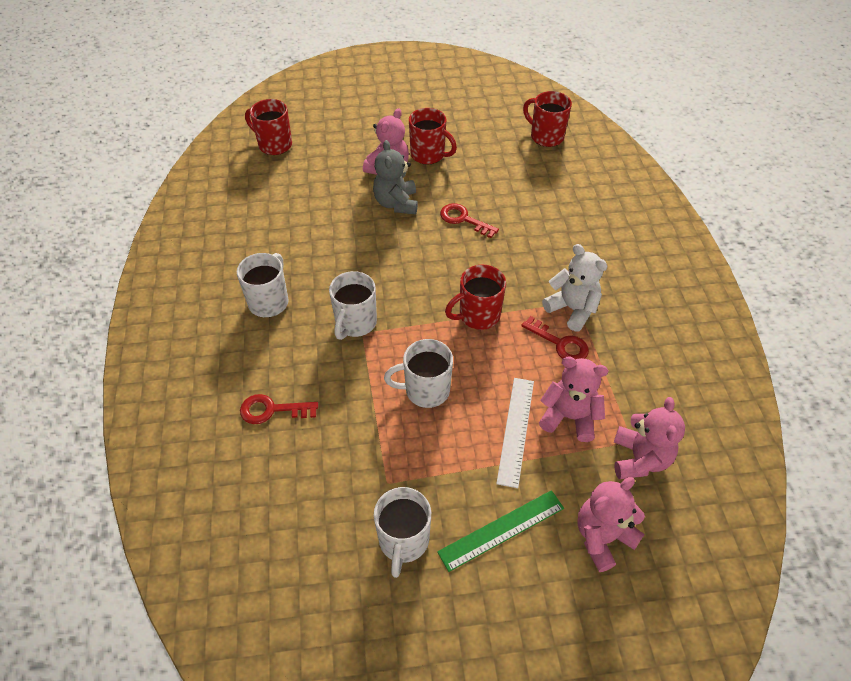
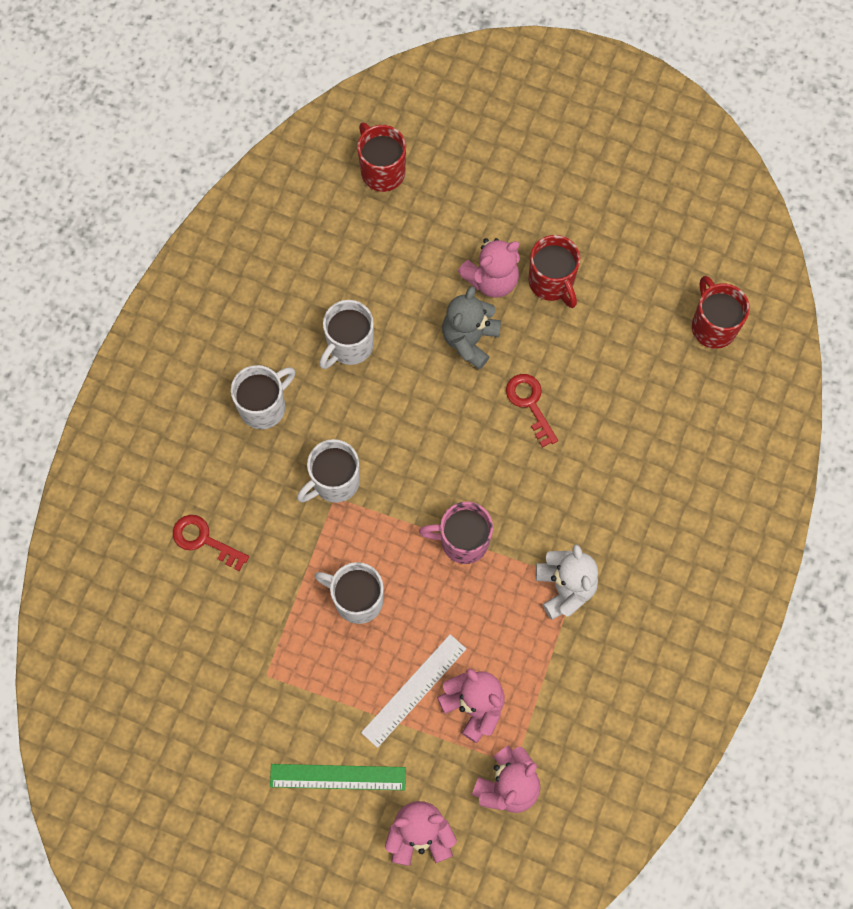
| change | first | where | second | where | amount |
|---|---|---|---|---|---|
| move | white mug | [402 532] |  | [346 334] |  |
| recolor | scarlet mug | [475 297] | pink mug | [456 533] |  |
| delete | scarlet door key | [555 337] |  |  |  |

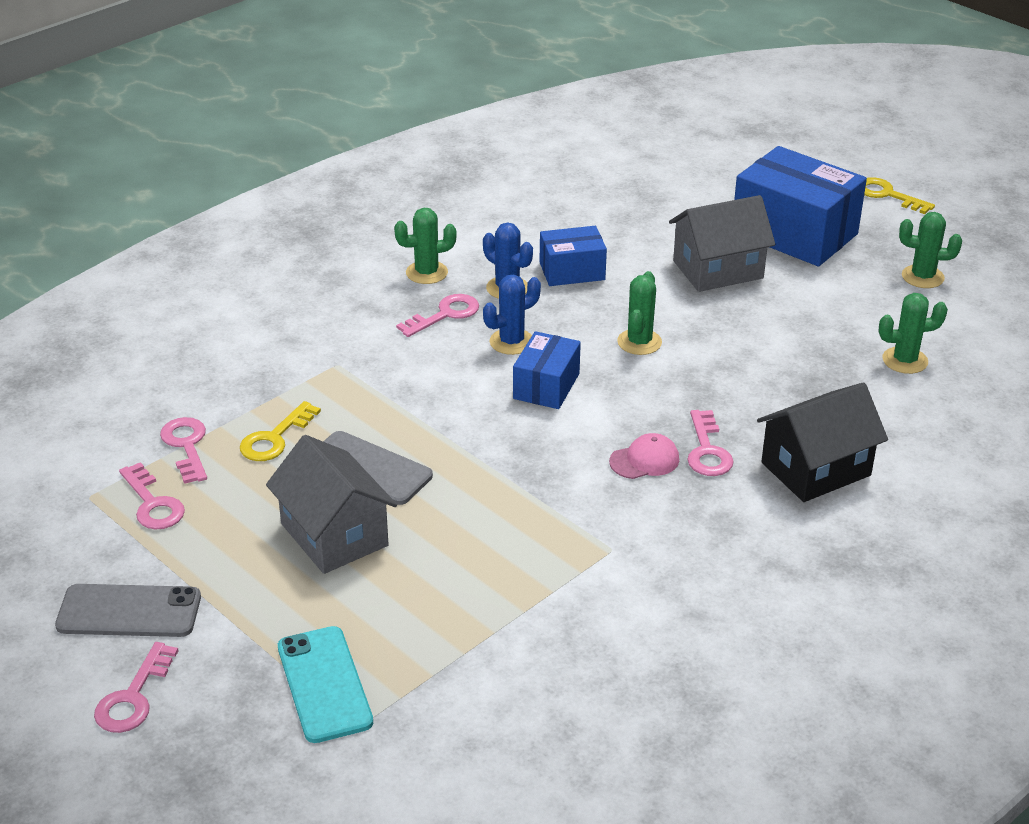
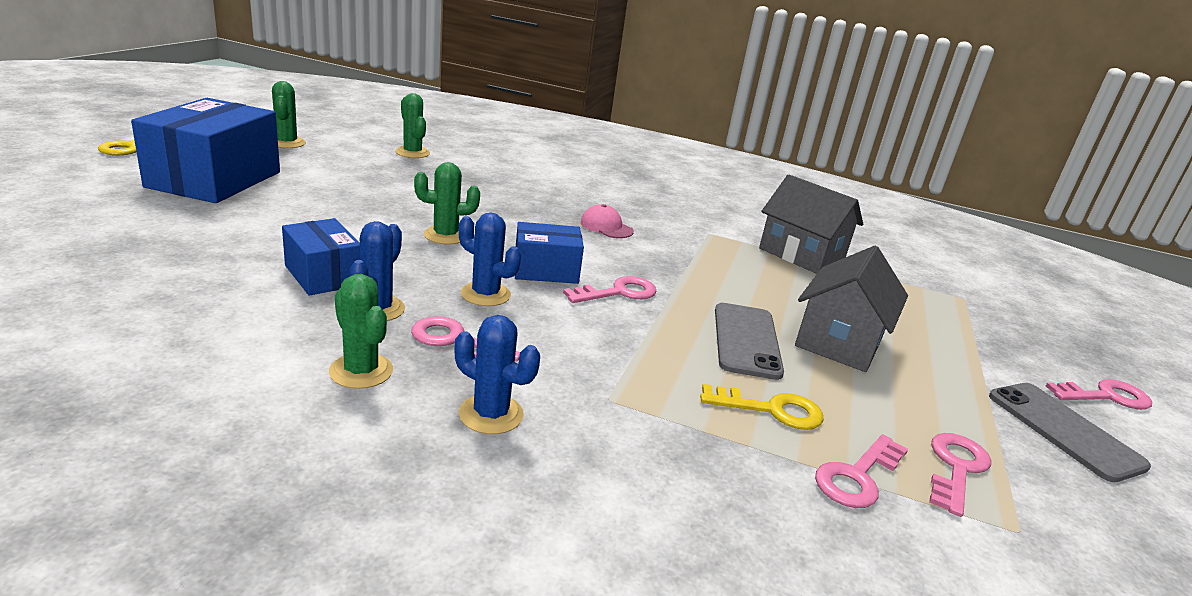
| change | first | where | second | where | amount |
|---|---|---|---|---|---|
| insert |  |  | blue prickly plant | [497 374] |  |
| move | pink door key | [710 443] |  | [610 289] |  |
| move | ash-grey cottage | [722 243] |  | [811 224] |  |
| delete | turquoise smartphone | [325 684] |  |  |  |
| delete | black cottage | [822 442] |  |  |  |

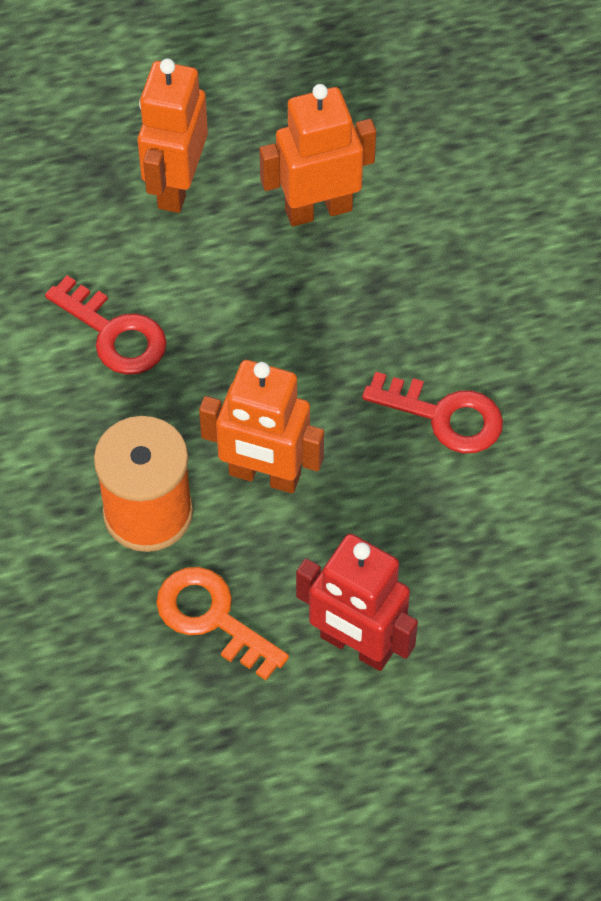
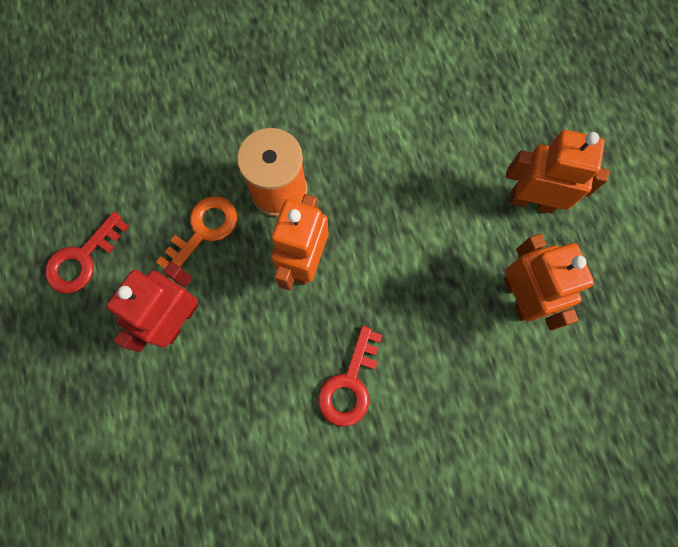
| change | first | where | second | where | amount |
|---|---|---|---|---|---|
| move | scarlet door key | [106 325] |  | [87 253] |  |

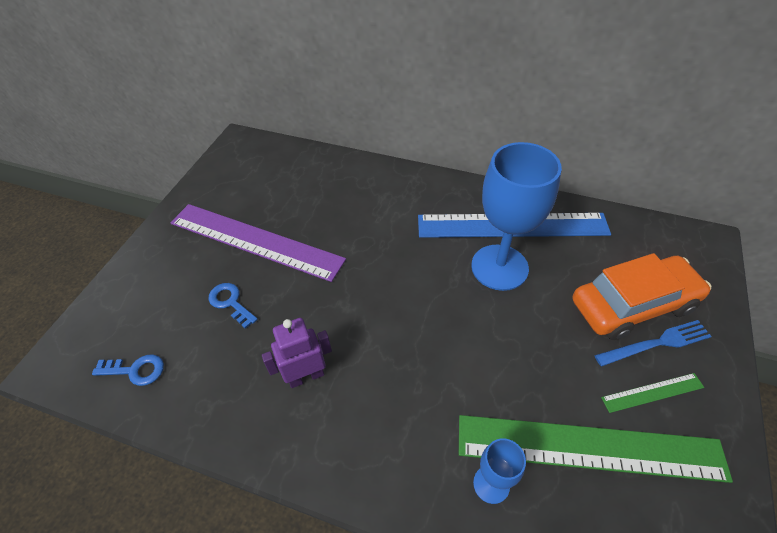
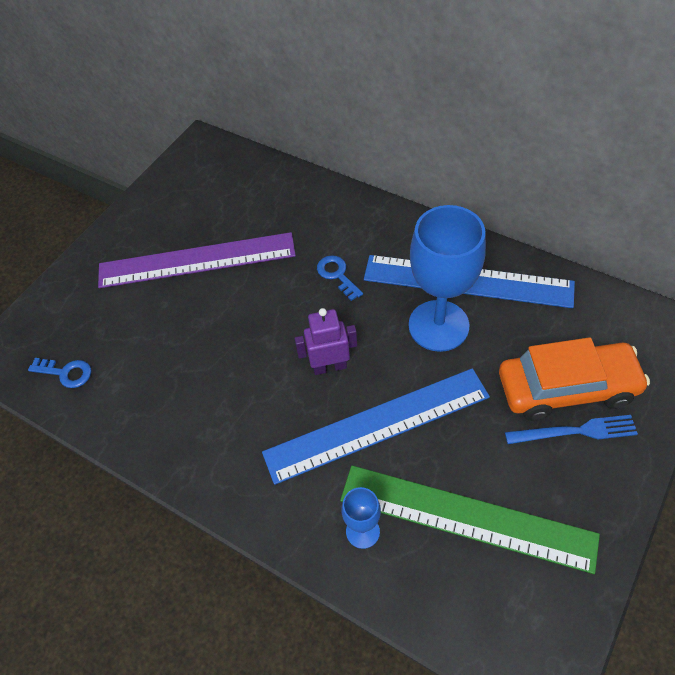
| change | first | where | second | where | amount |
|---|---|---|---|---|---|
| rotate | violet ruler | [258 243] |  | [197 260] | 45 degrees counterclockwise |
| insert |  |  | blue ruler | [376 426] |  |
| move | violet toy robot | [297 353] |  | [326 341] |  |
| move | blue door key | [233 306] |  | [340 278] |  |
| delete | green ruler | [652 393] |  |  |  |

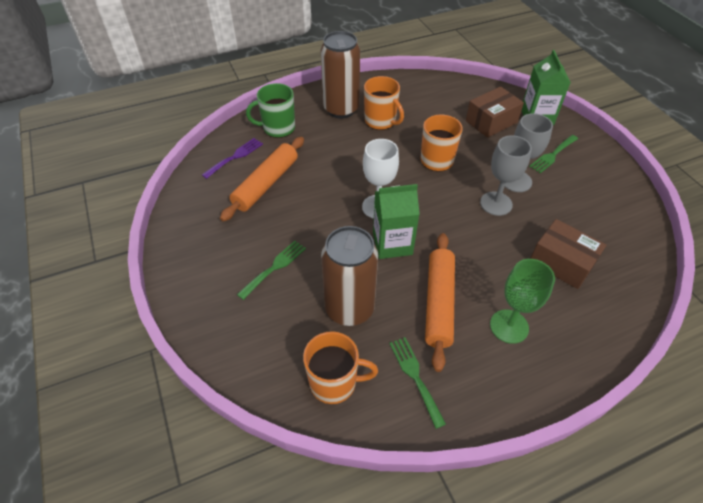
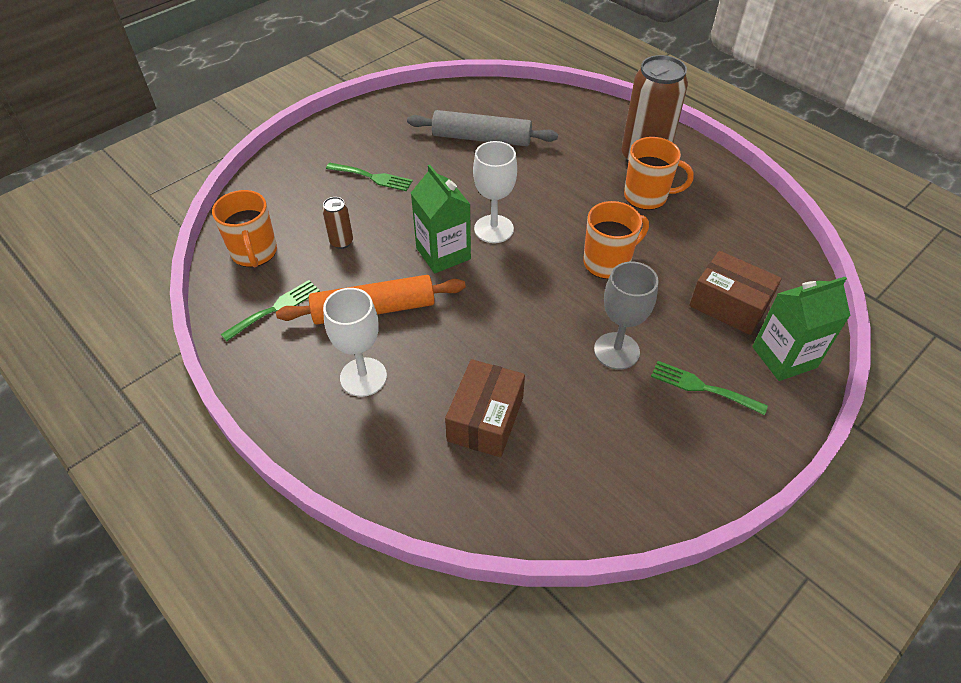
| change | first | where | second | where | amount |
|---|---|---|---|---|---|
| resize | dark brown soda can | [349 276] |  | [337 223] | x0.45 |
| recolor | green wine glass | [522 301] | white wine glass | [355 342] |  |
| recolor | bright orange pastry roller | [262 179] | ash-grey pastry roller | [482 128] |  |
| rotate | bright orange mug | [384 103] |  | [659 173] | 105 degrees counterclockwise |
| delete | violet fork | [232 158] |  |  |  |
| delete | green mug | [270 110] |  |  |  |
| delete | ash-grey wine glass | [506 175] |  |  |  |

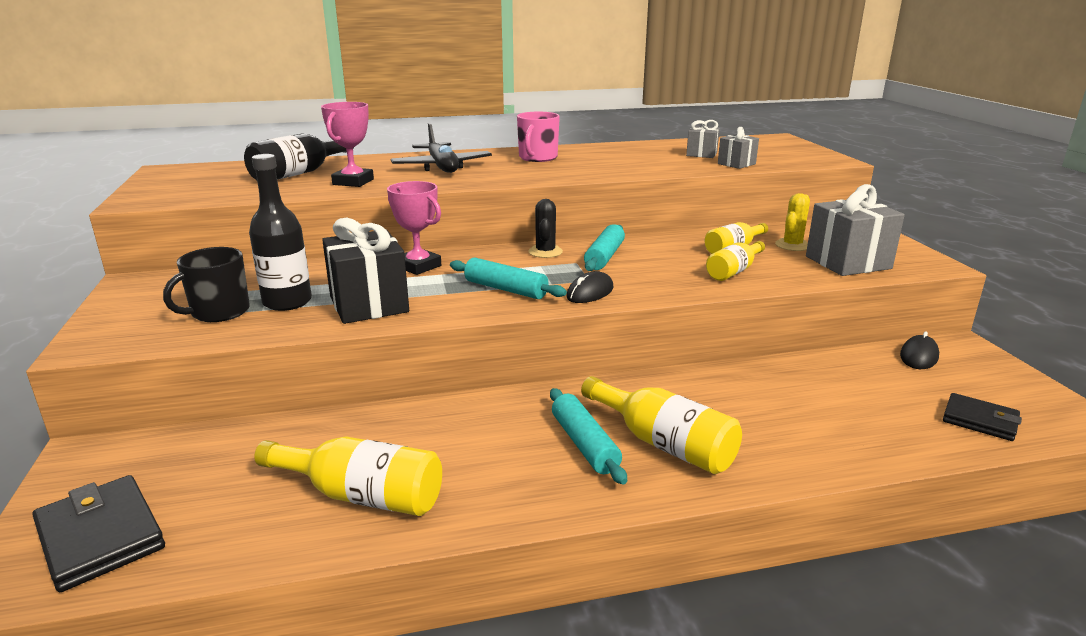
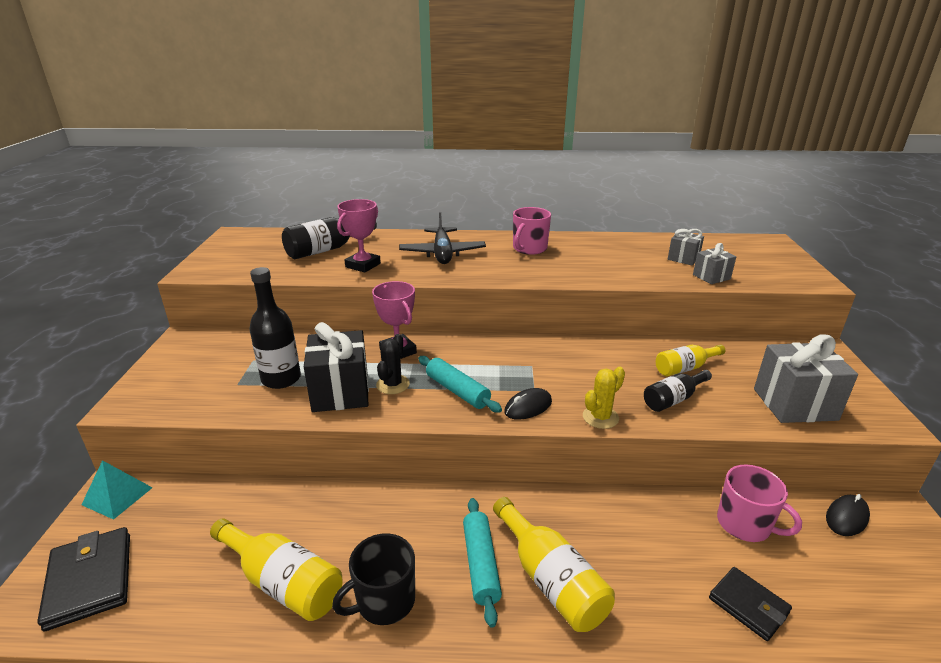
| change | first | where | second | where | amount |
|---|---|---|---|---|---|
| insert |  |  | turquoise pyramid shape | [117 490] |  |
| move | black mug | [206 284] |  | [373 579] |  |
| move | black prickly plant | [545 228] |  | [393 364] |  |
| move | bright yellow prickly plant | [792 222] |  | [604 398] |  |
| recolor | bright yellow flask | [735 261] | black flask | [678 391] |  |
| move | black billfold | [982 417] |  | [750 604] |  |
| insert |  |  | pink mug | [759 503] |  |
| delete | turquoise pastry roller | [604 247] |  |  |  |

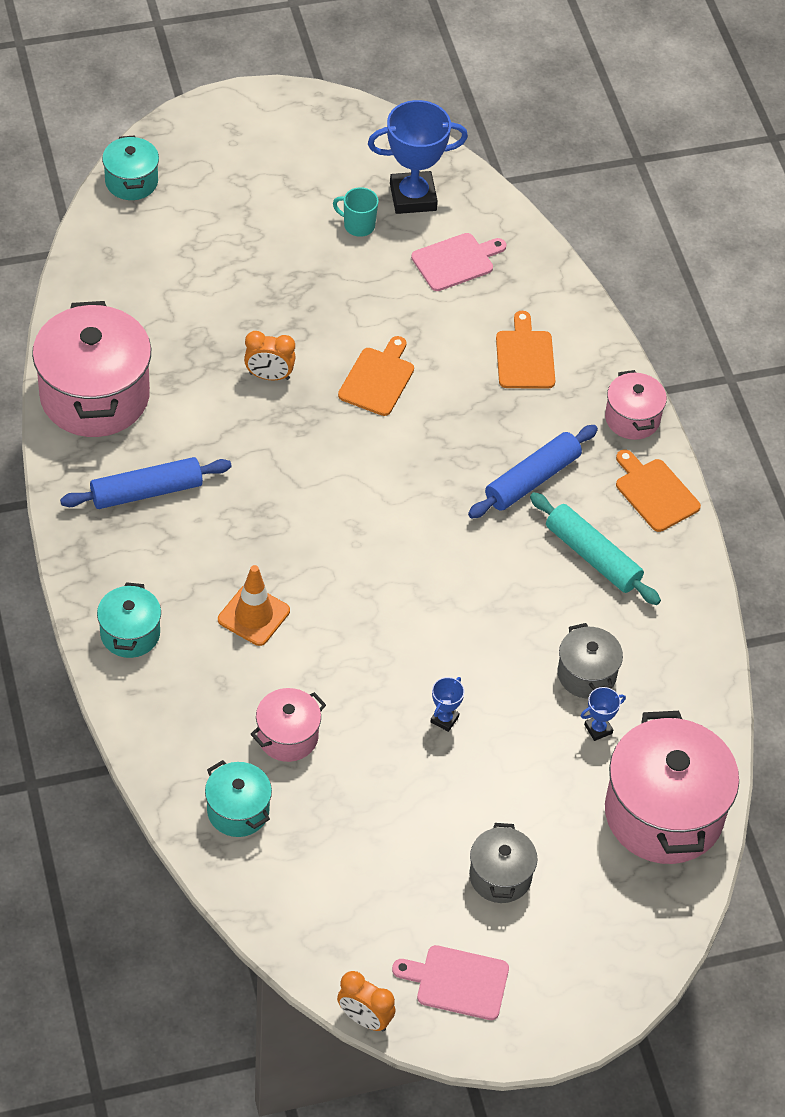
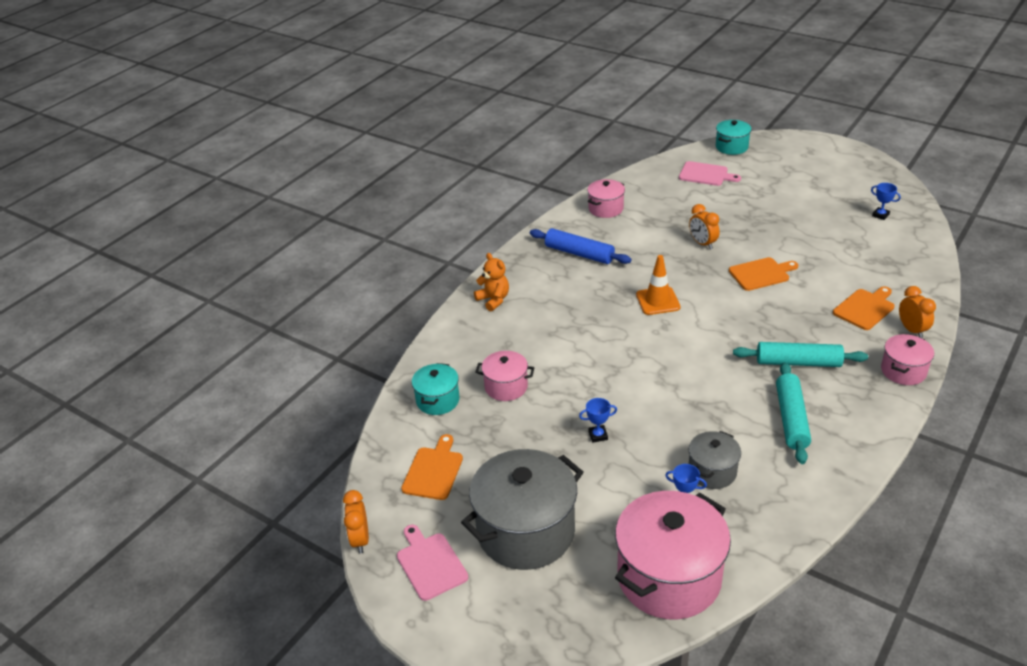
| change | first | where | second | where | amount |
|---|---|---|---|---|---|
| move | bright orange chopping board | [658 490] |  | [432 467] |  |
| resize | ash-grey stockpot | [503 863] |  | [522 509] | x1.95 |
| replace | turquoise stockpot | [129 620] | bright orange teddy bear | [491 282] |  |
| resize | pink stockpot | [91 369] |  | [606 198] | x0.51 |
| move | bright orange safety cone | [254 605] |  | [658 285] |  |
| move | pink chopping board | [458 262] |  | [710 173] |  |
| recolor | blue pastry roller | [533 472] | turquoise pastry roller | [800 354] |  |
| resize | blue trophy | [418 157] |  | [886 201] | x0.45 |
| insert |  |  | bright orange clock | [917 312] |  |
| delete | turquoise mug | [356 212] |  |  |  |

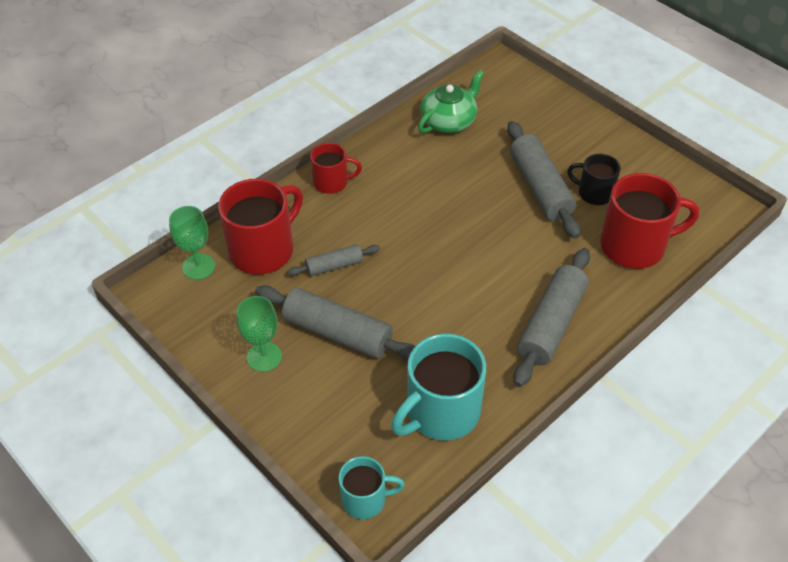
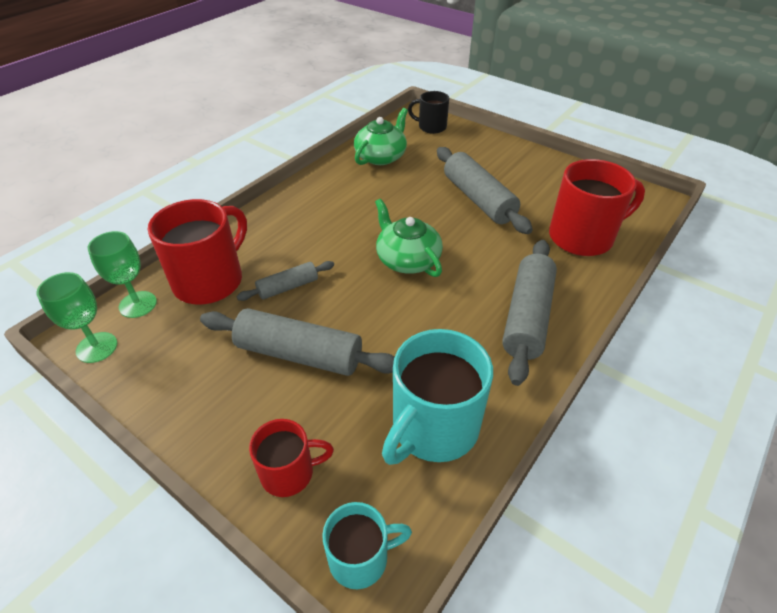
| change | first | where | second | where | amount |
|---|---|---|---|---|---|
| move | green wine glass | [259 334] |  | [76 317] |  |
| move | scarlet mug | [336 168] |  | [291 458] |  |
| insert |  |  | green tea pot | [409 238] |  |
| move | black mug | [594 179] |  | [428 112] |  |

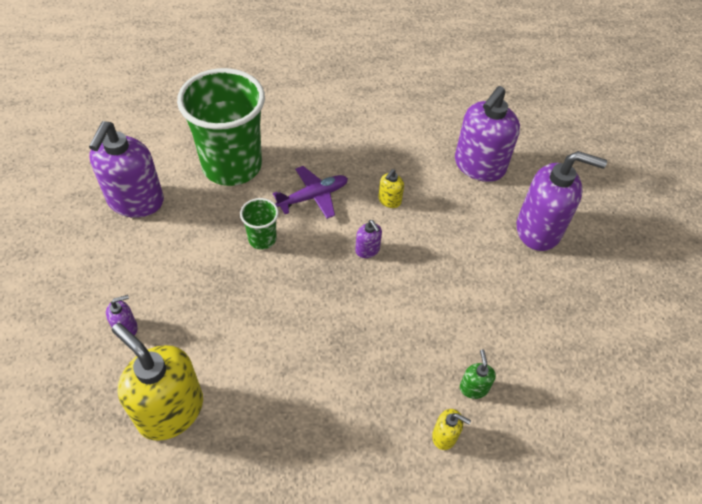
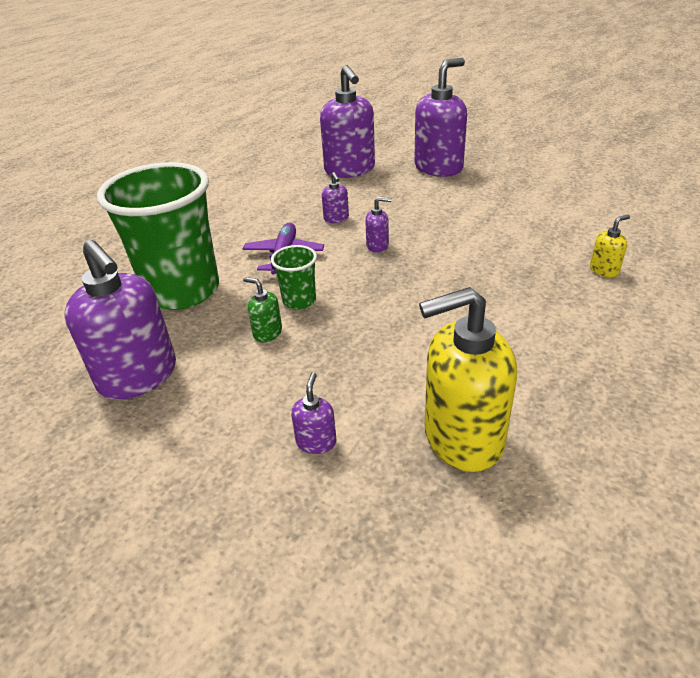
| change | first | where | second | where | amount |
|---|---|---|---|---|---|
| move | green pump bottle | [478 374] |  | [262 309] |  |
| recolor | bright yellow pump bottle | [391 188] | violet pump bottle | [335 197] |  |

